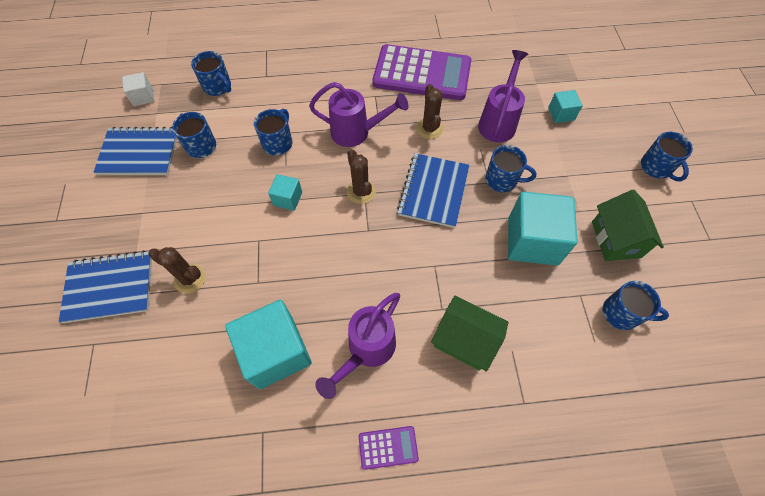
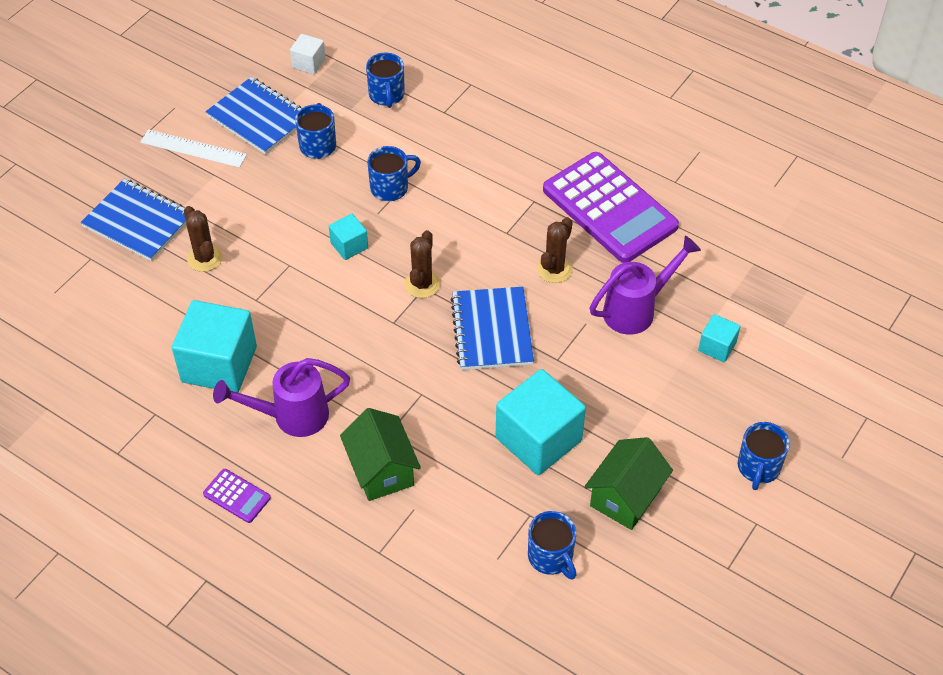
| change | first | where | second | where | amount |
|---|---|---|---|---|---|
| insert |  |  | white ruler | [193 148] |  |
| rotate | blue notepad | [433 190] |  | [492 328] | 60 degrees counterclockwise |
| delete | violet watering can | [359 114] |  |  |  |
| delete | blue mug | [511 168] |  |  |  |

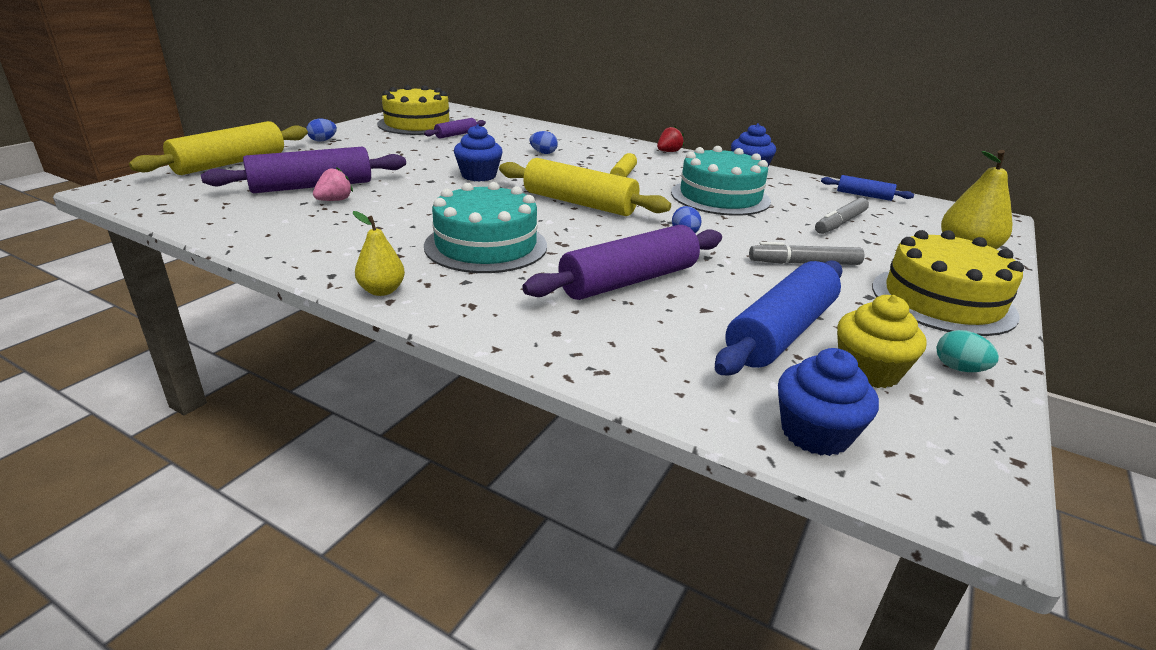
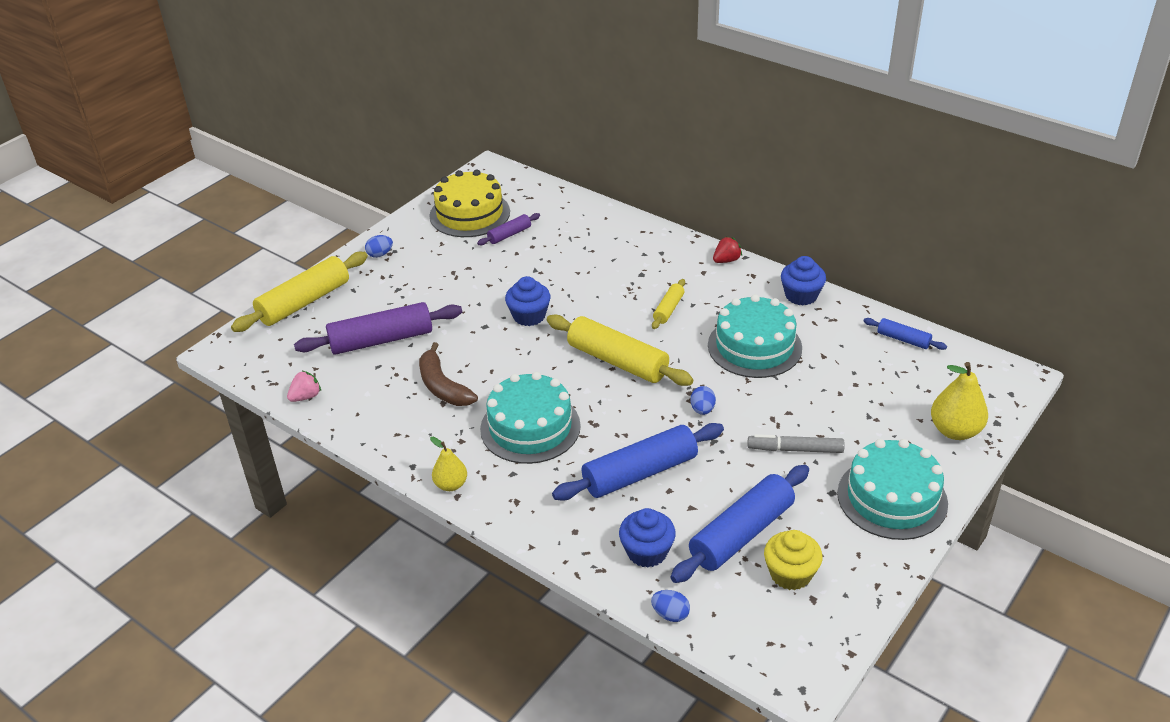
| change | first | where | second | where | amount |
|---|---|---|---|---|---|
| move | pink toy strawberry | [333 184] |  | [304 386] |  |
| insert |  |  | dark brown toy banana | [448 374] |  |
| recolor | violet pastry roller | [622 262] | blue pastry roller | [638 462] |  |
| move | blue muffin | [828 402] |  | [647 538] |  |
| move | blue egg | [544 142] |  | [670 606] |  |
| recolor | bright yellow gateau | [948 283] | turquoise gateau | [892 489] |  |
| delete | ash-grey marker pen | [842 216] |  |  |  |
| delete | turquoise egg | [967 351] |  |  |  |

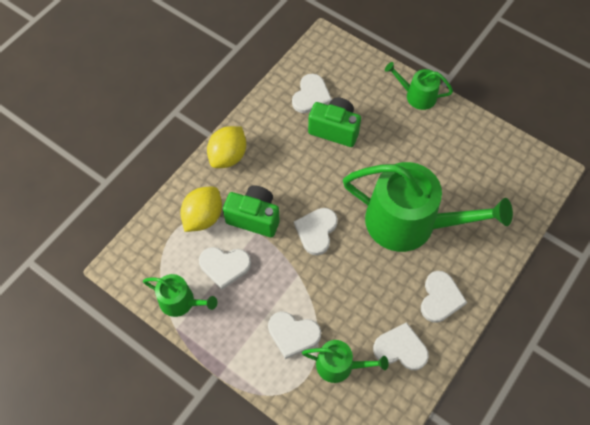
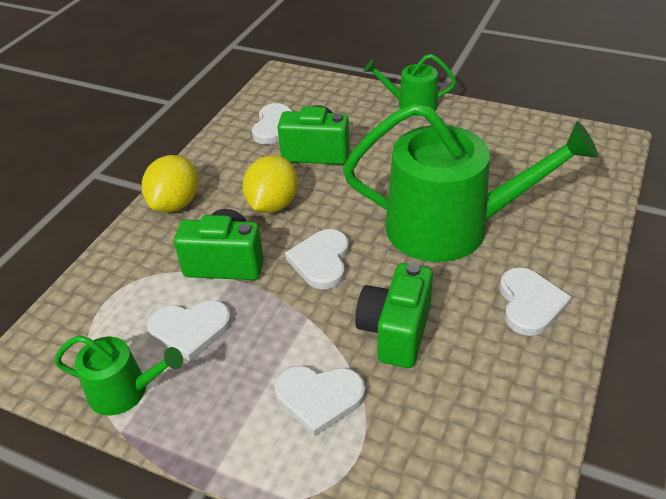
| change | first | where | second | where | amount |
|---|---|---|---|---|---|
| move | bright yellow lemon | [201 209] |  | [270 184] |  |
| insert |  |  | green photo camera | [394 315] |  |
| delete | green watering can | [345 361] |  |  |  |
| delete | white heart shape | [401 346] |  |  |  |

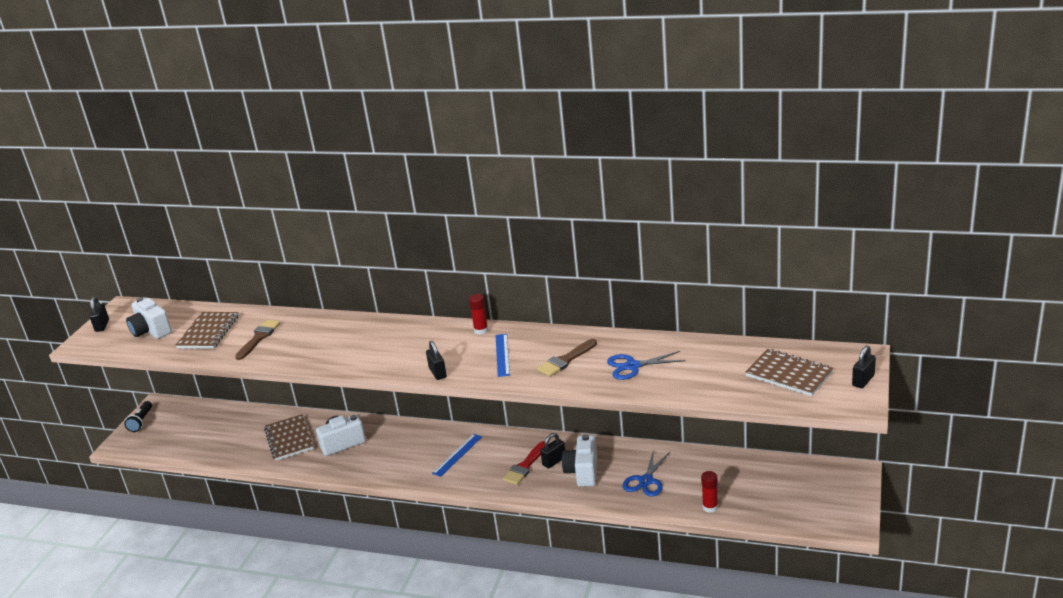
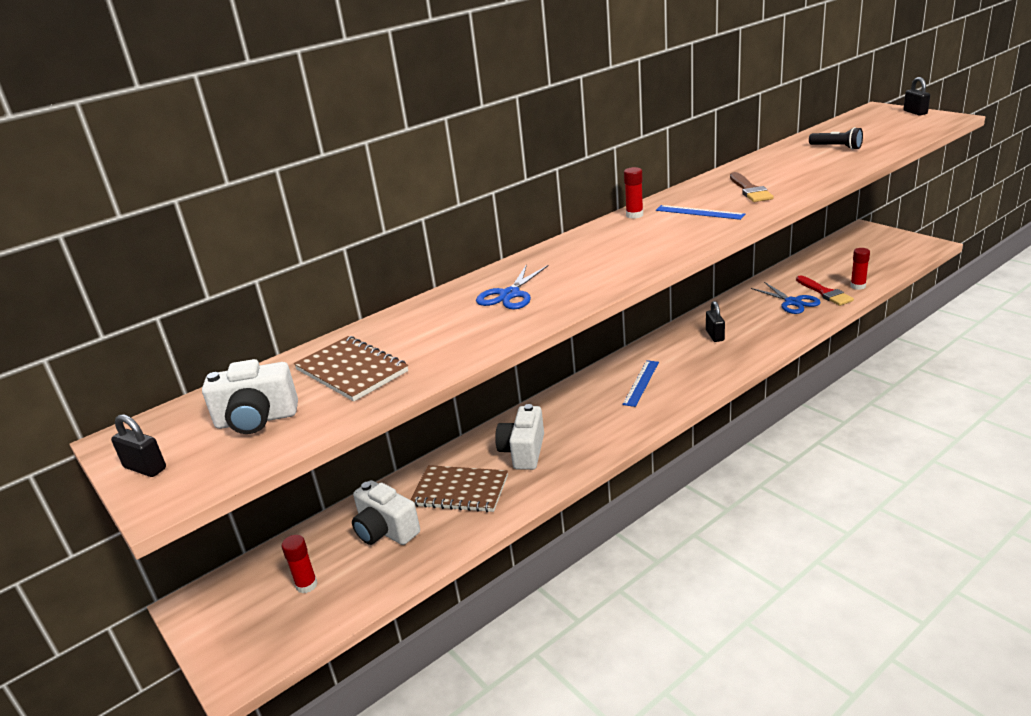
| change | first | where | second | where | amount |
|---|---|---|---|---|---|
| insert |  |  | scarlet stick of glue | [299 564] |  |
| move | white photo camera | [579 460] |  | [386 512] |  |
| move | blue shears | [646 365] |  | [512 286] |  |
| rotate | blue ruler | [457 455] |  | [640 383] | 45 degrees clockwise |
| move | scarlet paint brush | [524 463] |  | [825 291] |  |
| move | black pocket torch | [138 416] |  | [836 138] |  |
| delete | dark brown paint brush | [257 340] |  |  |  |
| delete | black small lock | [436 360] |  |  |  |
| delete | dark brown notepad | [789 372] |  |  |  |

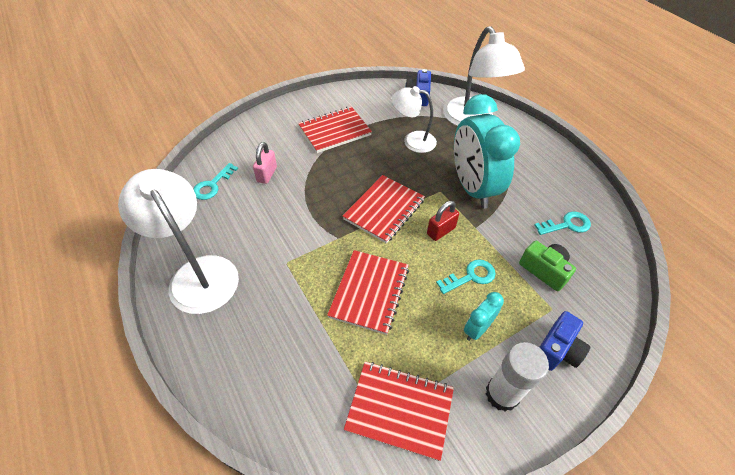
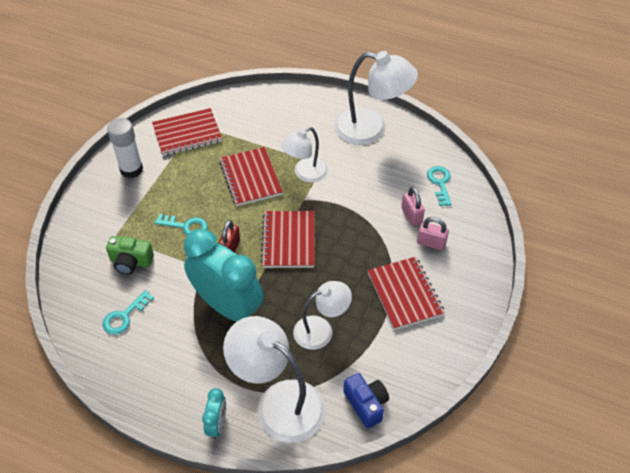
| change | first | where | second | where | amount |
|---|---|---|---|---|---|
| rotate | turquoise door key | [465 276] |  | [181 224] | 105 degrees counterclockwise |
| move | turquoise clock | [484 316] |  | [214 413] |  |
| insert |  |  | white desk lamp | [304 154] |  |
| rotate | scarlet notepad | [335 129] |  | [406 293] | 45 degrees counterclockwise |
| insert |  |  | pink small lock | [433 233] |  |
| delete | blue photo camera | [564 341] |  |  |  |

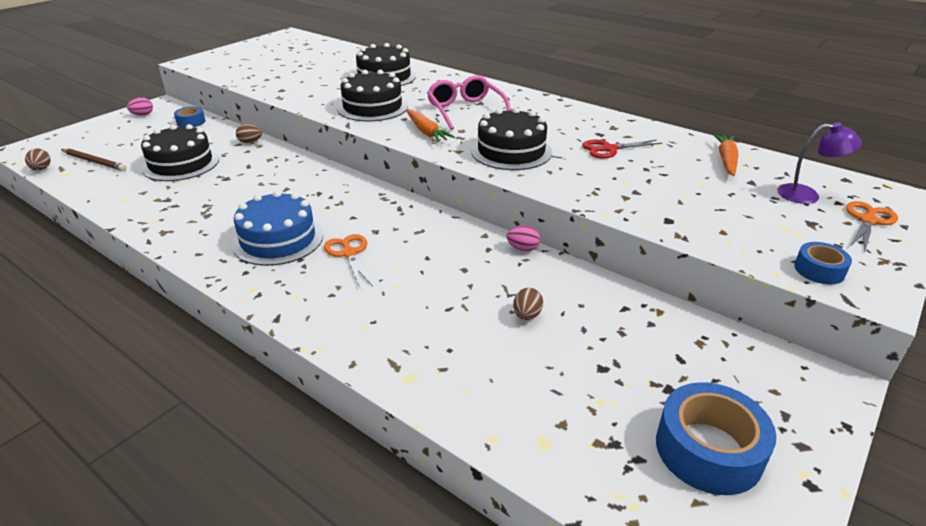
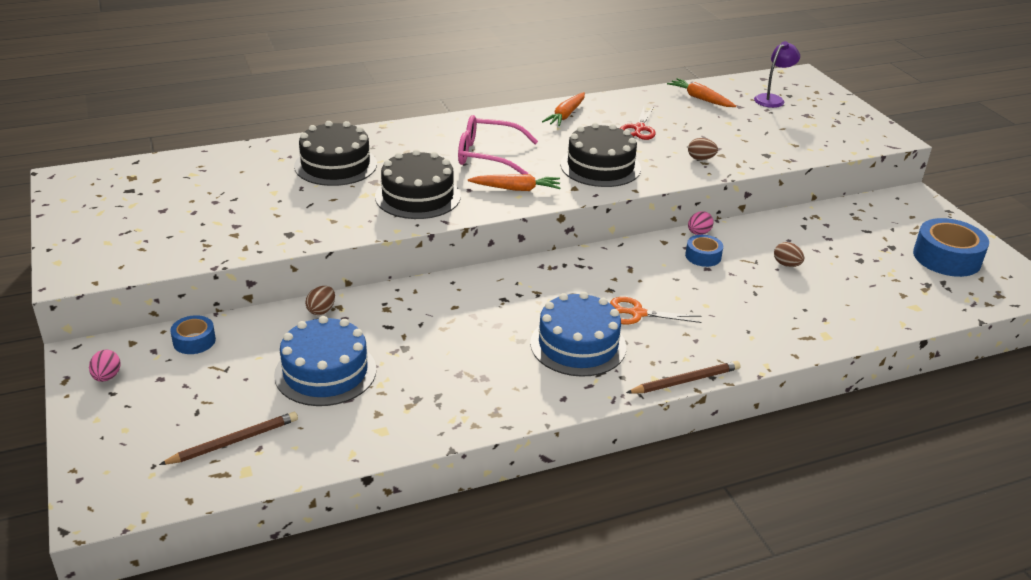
| change | first | where | second | where | amount |
|---|---|---|---|---|---|
| recolor | black gateau | [180 152] | blue gateau | [325 361] |  |
| insert |  |  | bright orange root vegetable | [563 109] |  |
| insert |  |  | dark brown lead pencil | [683 377] |  |
| move | blue roll of tape | [823 263] |  | [704 251] |  |
| move | dark brown egg | [37 159] |  | [703 149] |  |
| delete | bright orange shears | [872 226] |  |  |  |

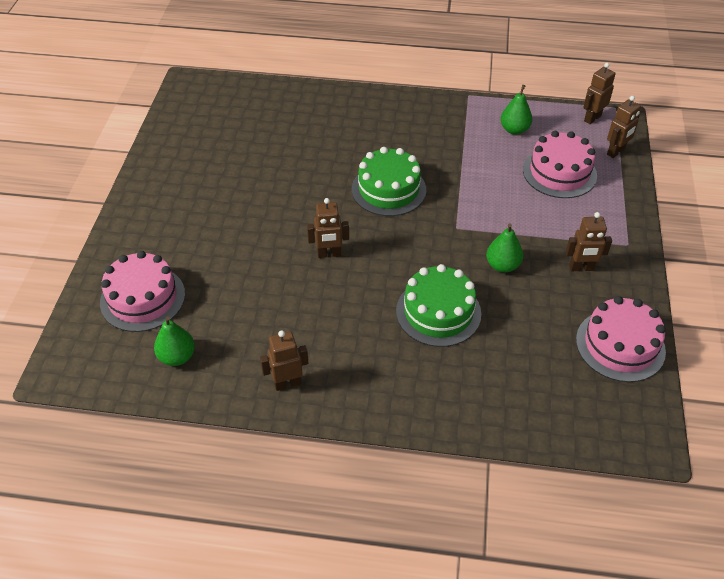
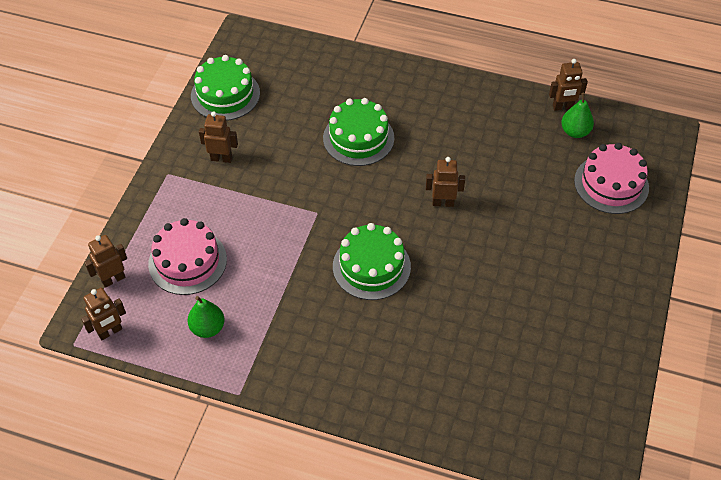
| change | first | where | second | where | amount |
|---|---|---|---|---|---|
| recolor | pink gateau | [621 339] | green gateau | [225 88] |  |
| move | dark brown toy robot | [284 360] |  | [568 85] |  |
| delete | green toy pear | [504 248] |  |  |  |

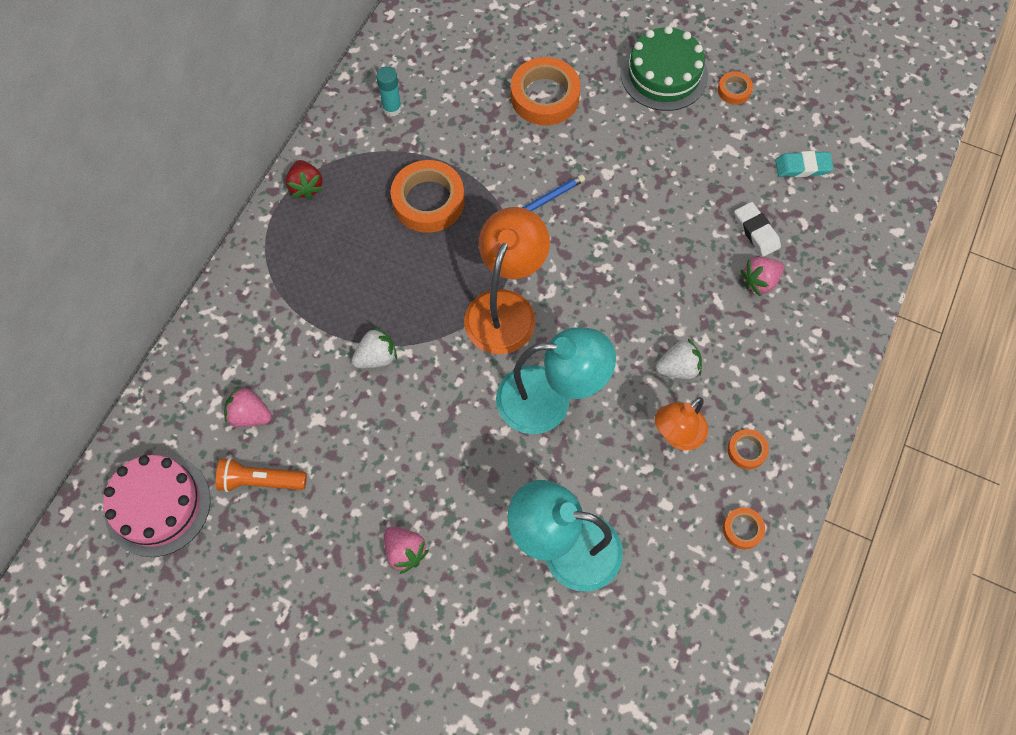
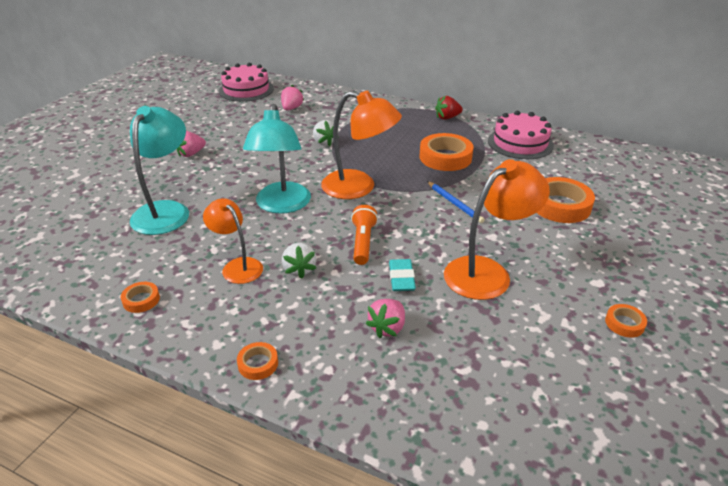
| change | first | where | second | where | amount |
|---|---|---|---|---|---|
| move | bright orange roll of tape | [748 449] |  | [257 361] |  |
| move | bright orange pocket torch | [261 474] |  | [364 235] |  |
| rotate | pink toy strawberry | [762 276] |  | [385 318] | 120 degrees counterclockwise |
| move | turquoise eraser | [804 164] |  | [402 275] |  |
| insert |  |  | bright orange desk lamp | [497 229] |  |
| replace | turquoise stick of glue | [389 91] | pink gateau | [521 135] |  |
| delete | green gateau | [664 68] |  |  |  |
| delete | white eraser | [758 229] |  |  |  |

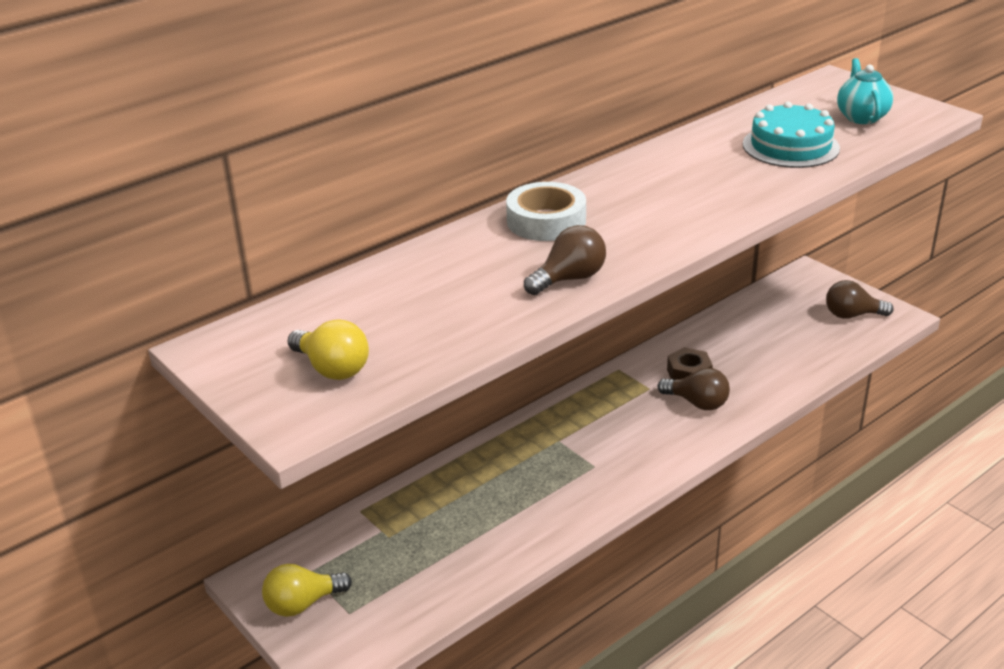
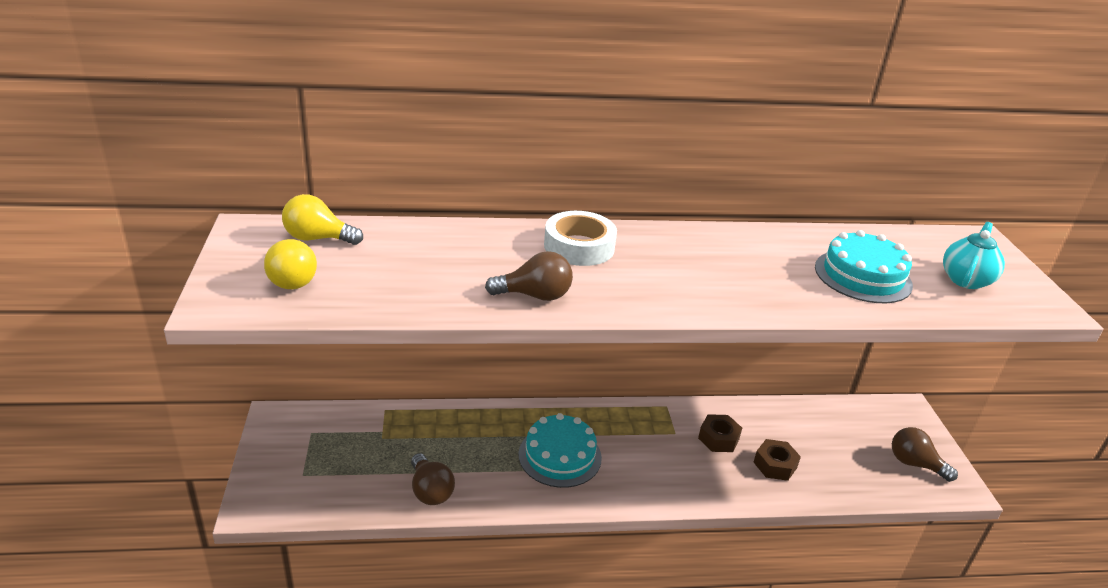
| change | first | where | second | where | amount |
|---|---|---|---|---|---|
| move | bright yellow lightbulb | [307 590] |  | [322 219] |  |
| move | dark brown lightbulb | [694 389] |  | [433 479] |  |
| insert |  |  | turquoise gateau | [560 450] |  |
| insert |  |  | dark brown hexagon nut | [777 460] |  |

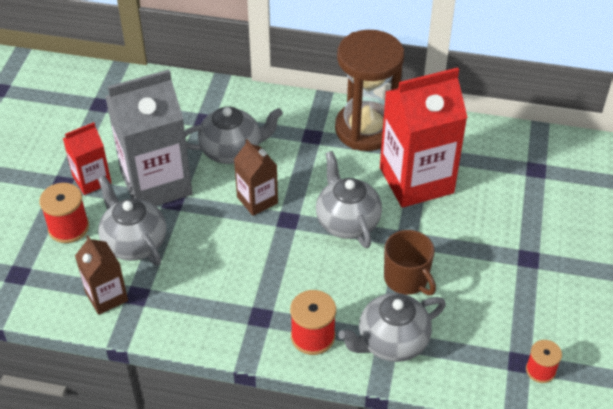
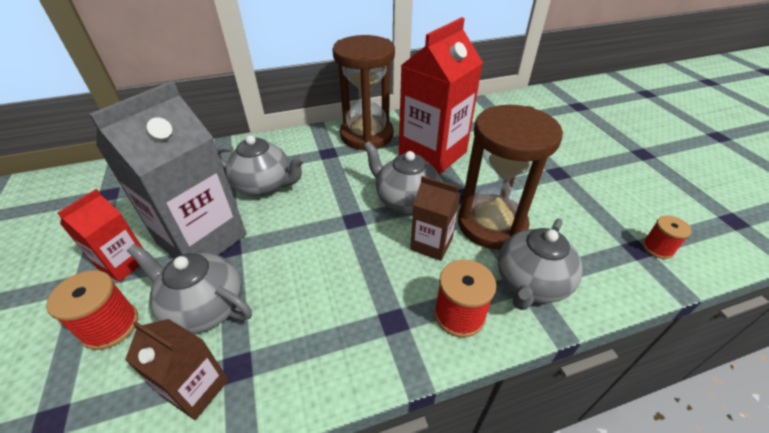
| change | first | where | second | where | amount |
|---|---|---|---|---|---|
| rotate | ash-grey tea pot | [234 135] |  | [261 165] | 60 degrees clockwise |
| move | dark brown milk carton | [256 177] |  | [435 218] |  |
| replace | dark brown mug | [410 262] | dark brown hourglass | [510 177] |  |

